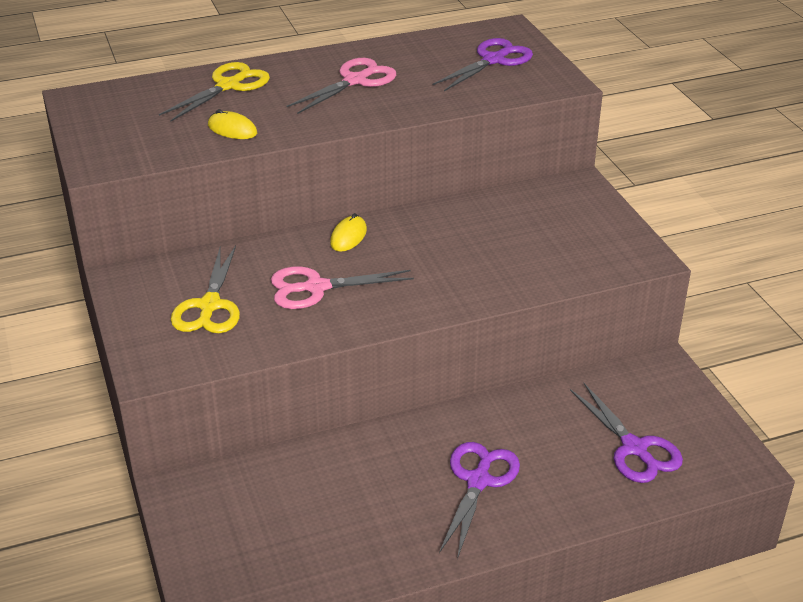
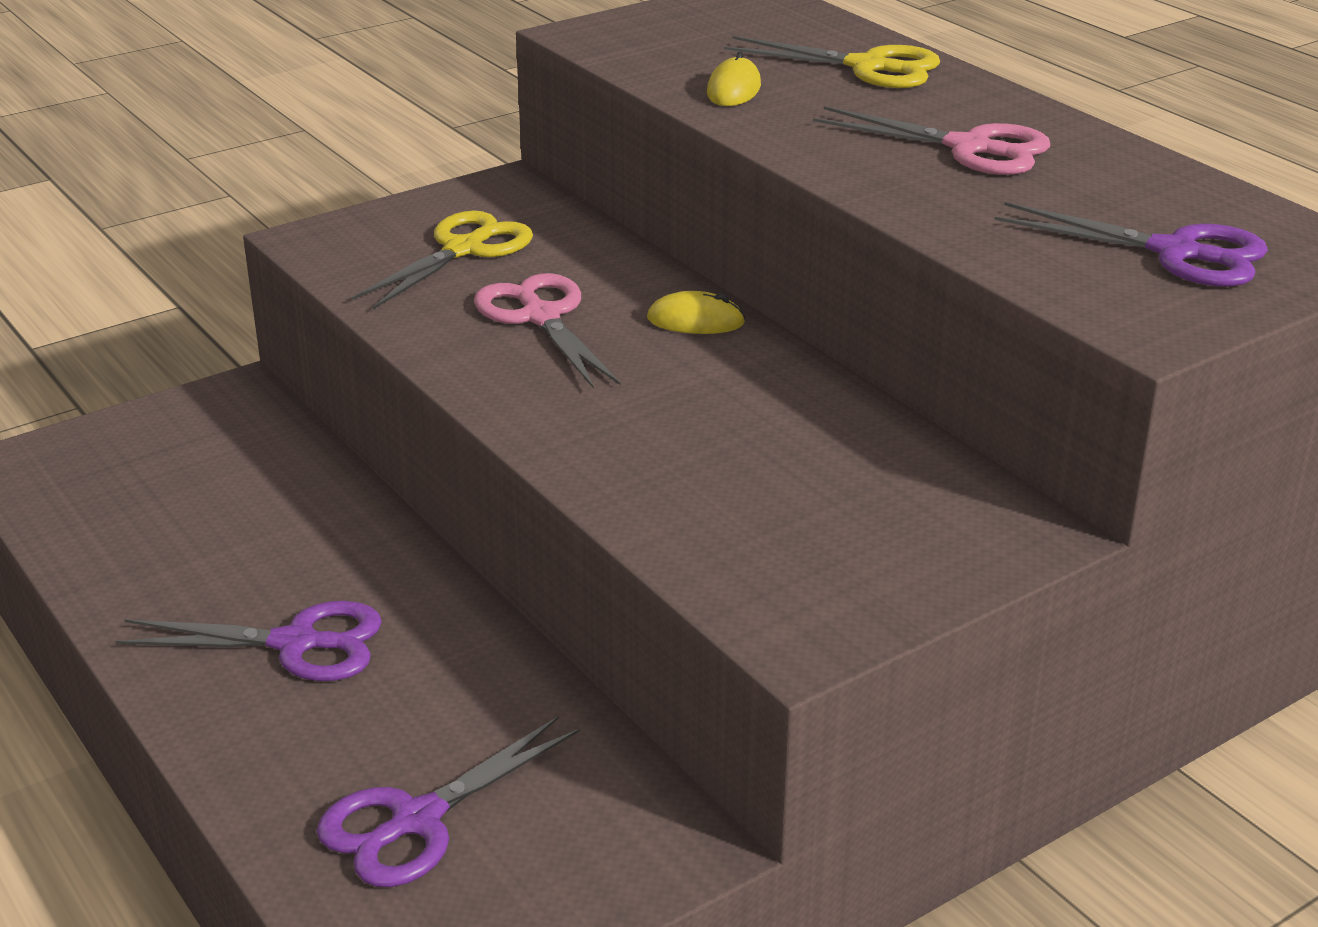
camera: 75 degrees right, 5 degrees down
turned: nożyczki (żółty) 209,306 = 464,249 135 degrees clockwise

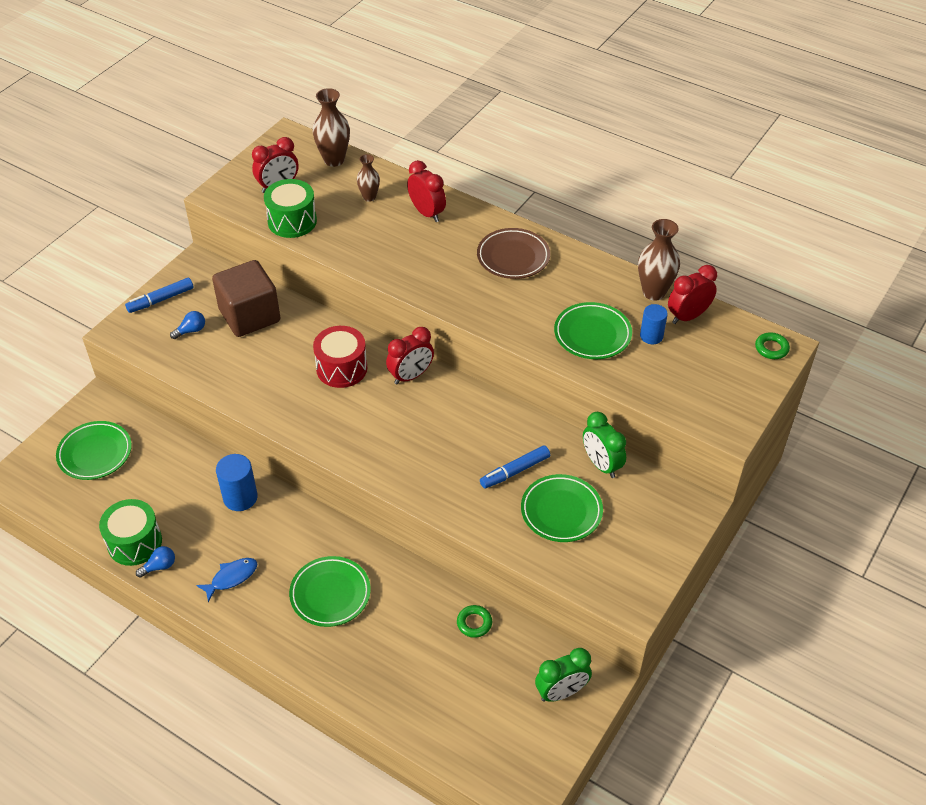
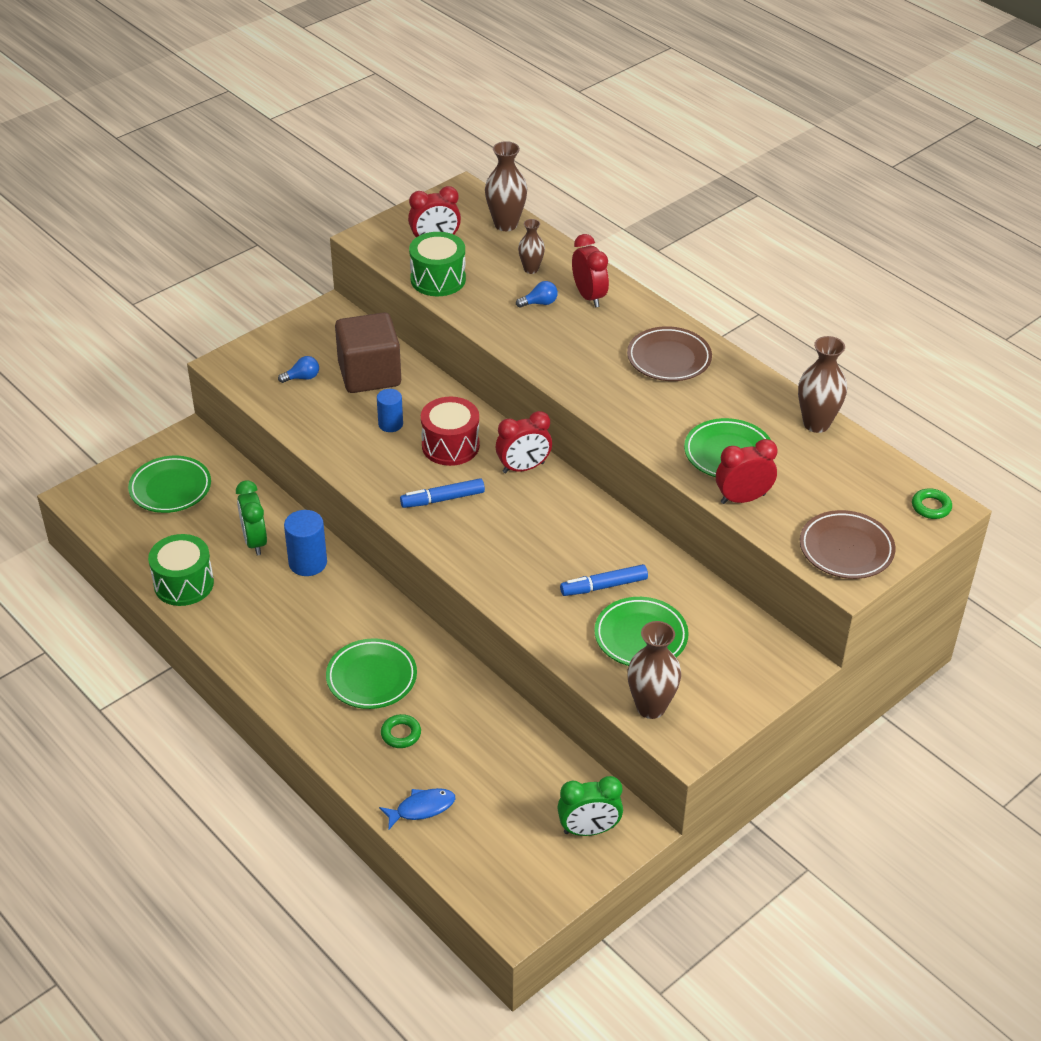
camera: 15 degrees right, 5 degrees down
added: wazon (brązowy) 651,707; talerz (brązowy) 846,549
moved: budzik (zielony) 601,464 to 255,541; walec (niebieski) 651,336 to 390,424; ryba (niebieski) 231,577 to 422,808; pierścień (zielony) 474,623 to 401,734; flamaster (niebieski) 161,300 to 443,499; żarówka (niebieski) 159,566 to 539,303; budzik (czerwony) 688,316 to 743,498

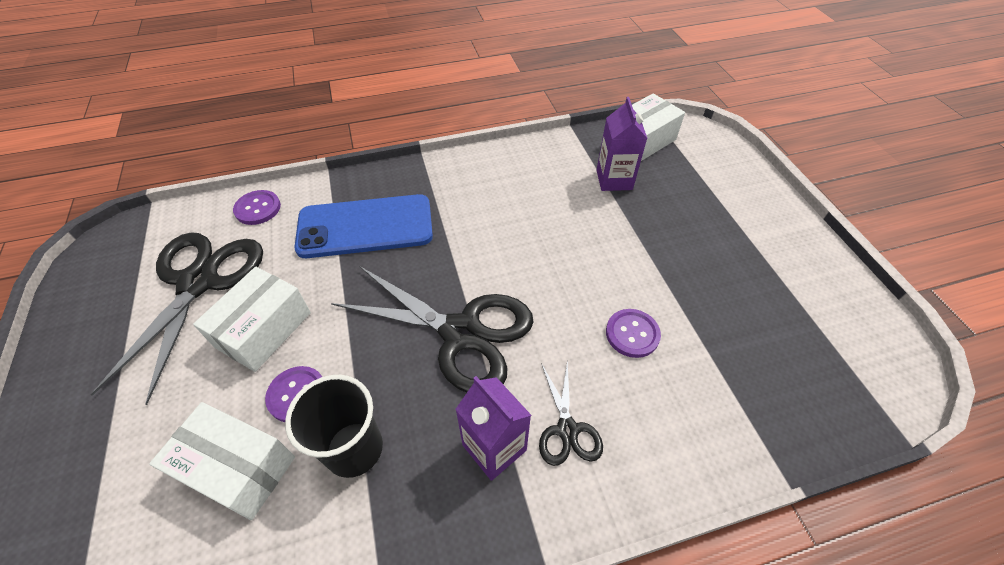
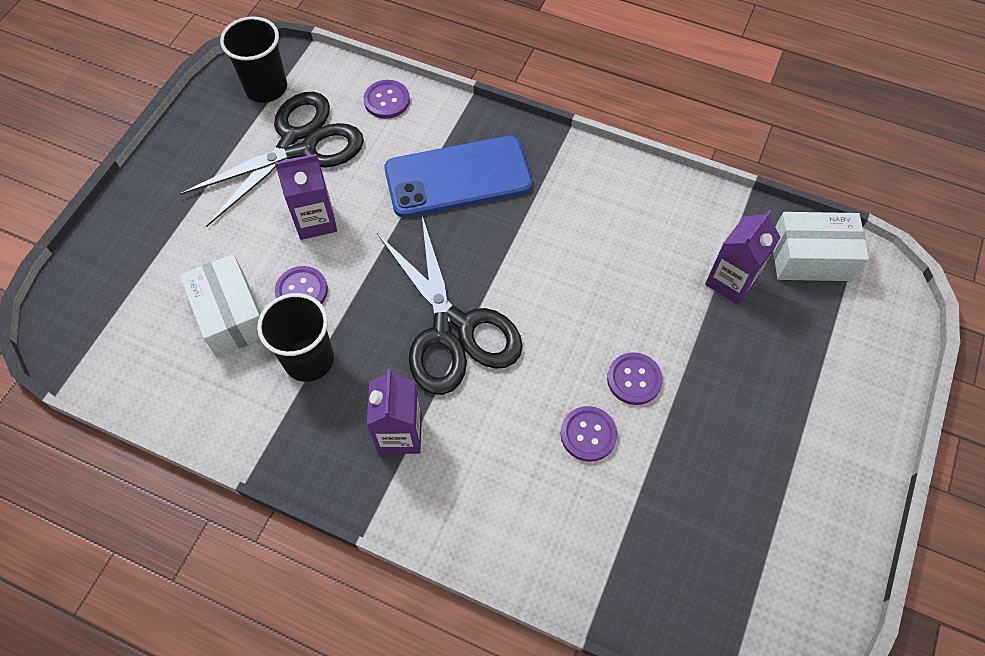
camera: 40 degrees right, 10 degrees up
removed: nożyczki (czarny) 567,429
added: szklanka (czarny) 266,88; guzik (fioletowy) 634,379
replaced: pudełko (biały) 264,330 to karton mleka (fioletowy) 315,221
turned: telefon (niebieski) 365,226 = 458,177 45 degrees counterclockwise

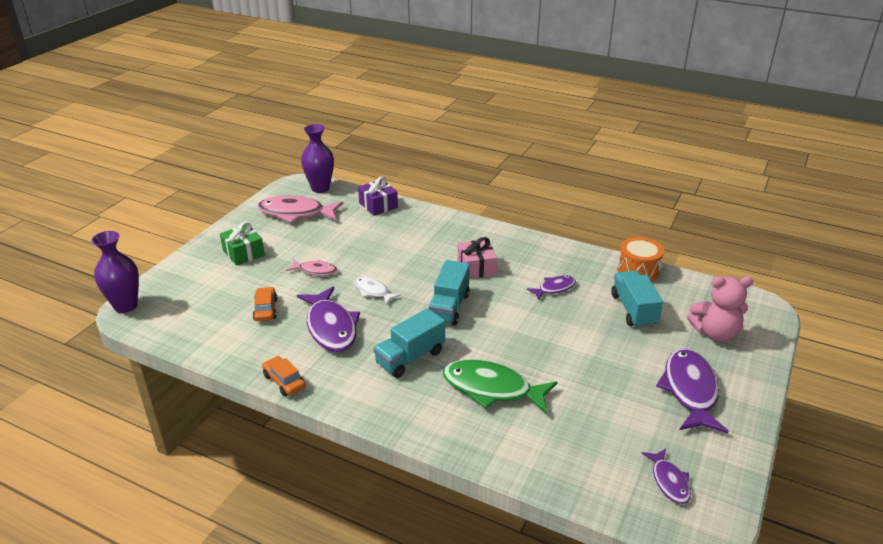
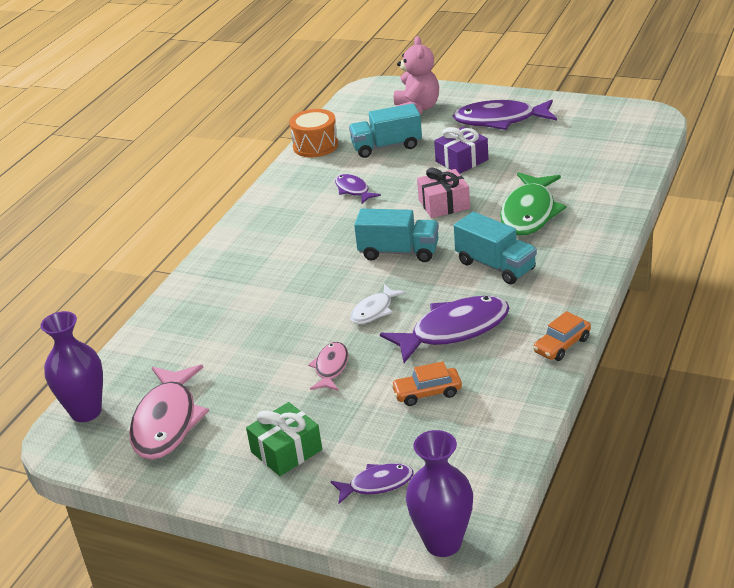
camera: 90 degrees left, 0 degrees up
moved: ryba (fioletowy) 669,481 to 377,484; prezent (różowy) 476,267 to 444,204; prezent (fioletowy) 378,205 to 461,160

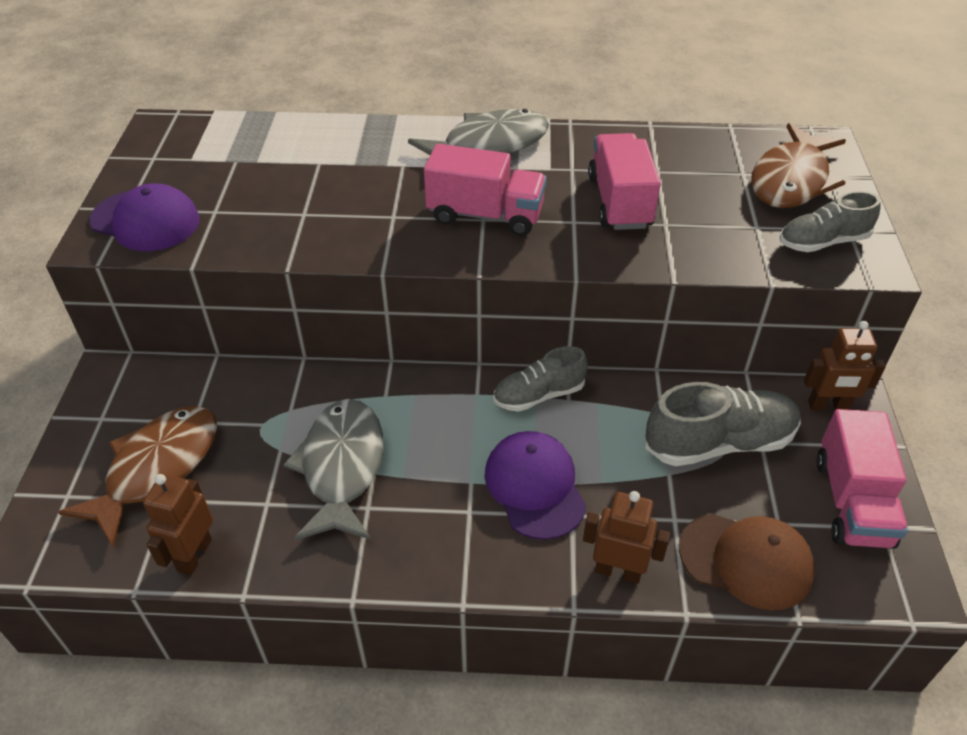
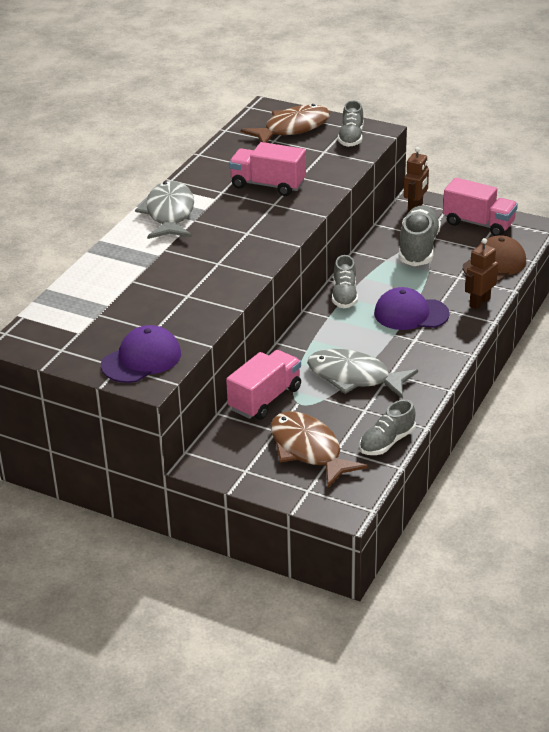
camera: 65 degrees left, 10 degrees down
moved: ciężarówka (różowy) 485,215 to 265,399
replaced: robot (brązowy) 194,555 to but (szary) 387,442
turned: ryba (brązowy) 791,180 = 292,128 90 degrees counterclockwise

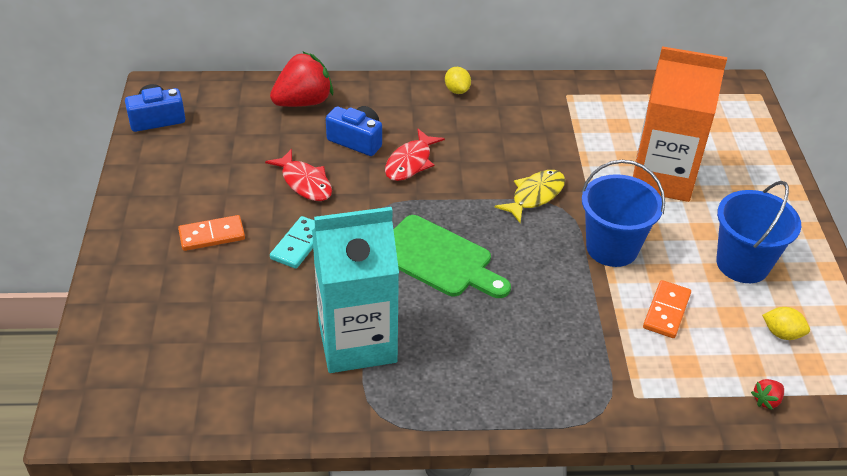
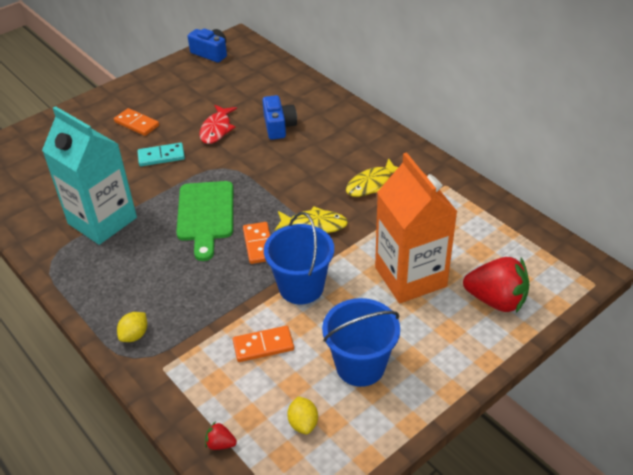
camera: 55 degrees right, 0 degrees up
removed: ryba (czerwony) 410,162
added: kostka domina (pomarańczowy) 259,244; ryba (żółty) 371,184
moved: cytryna (żółty) 457,90 to 135,335; truskawka (czerwony) 303,102 to 496,300

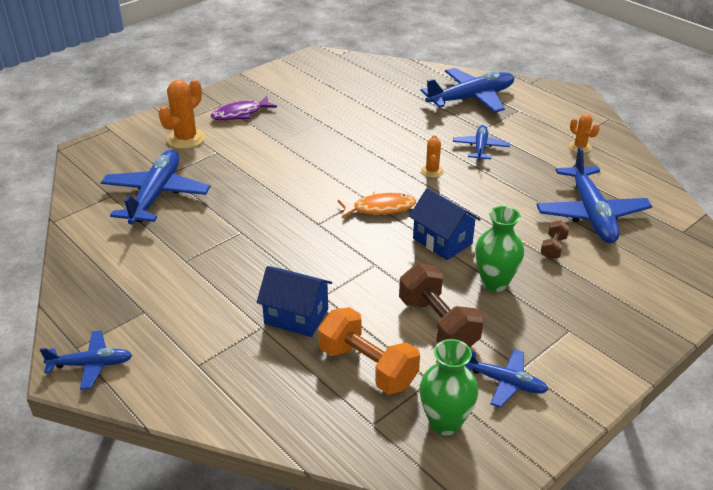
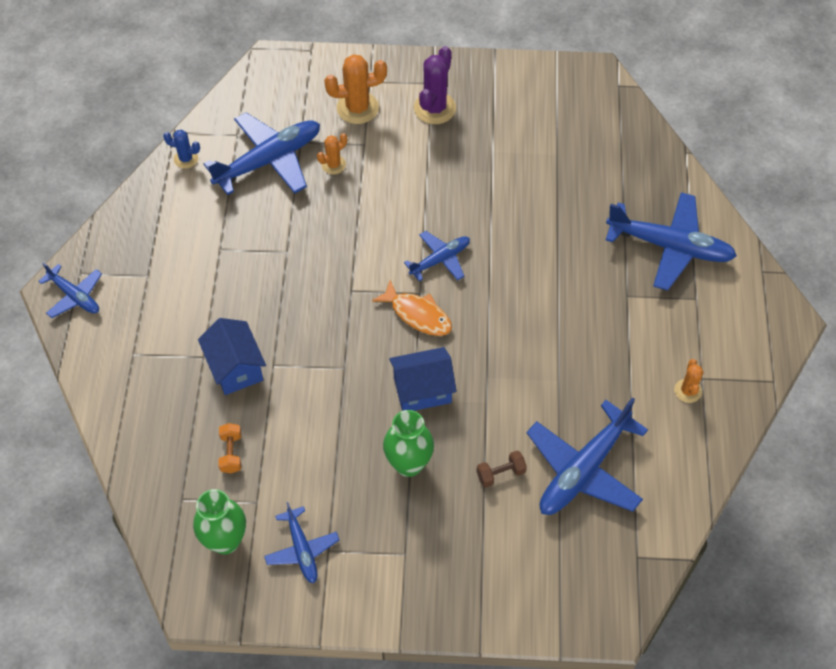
camera: 45 degrees right, 20 degrees up
removed: hantel (brązowy) 438,324
added: kaktus (niebieski) 186,159
moved: kaktus (pomarańczowy) 432,171 to 333,165; samolot (niebieski) 480,148 to 440,260
replaced: ryba (fioletowy) 240,114 to kaktus (fioletowy) 434,108
turned: domek (niebieski) 442,241 = 422,390 75 degrees clockwise
resized: hantel (pomarańczowy) 368,367 = 231,453 x0.50

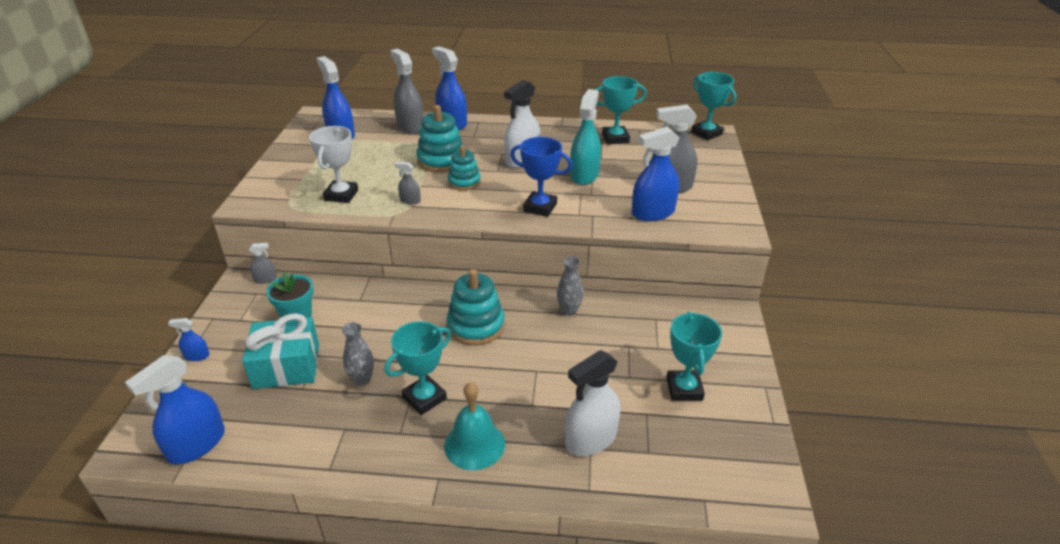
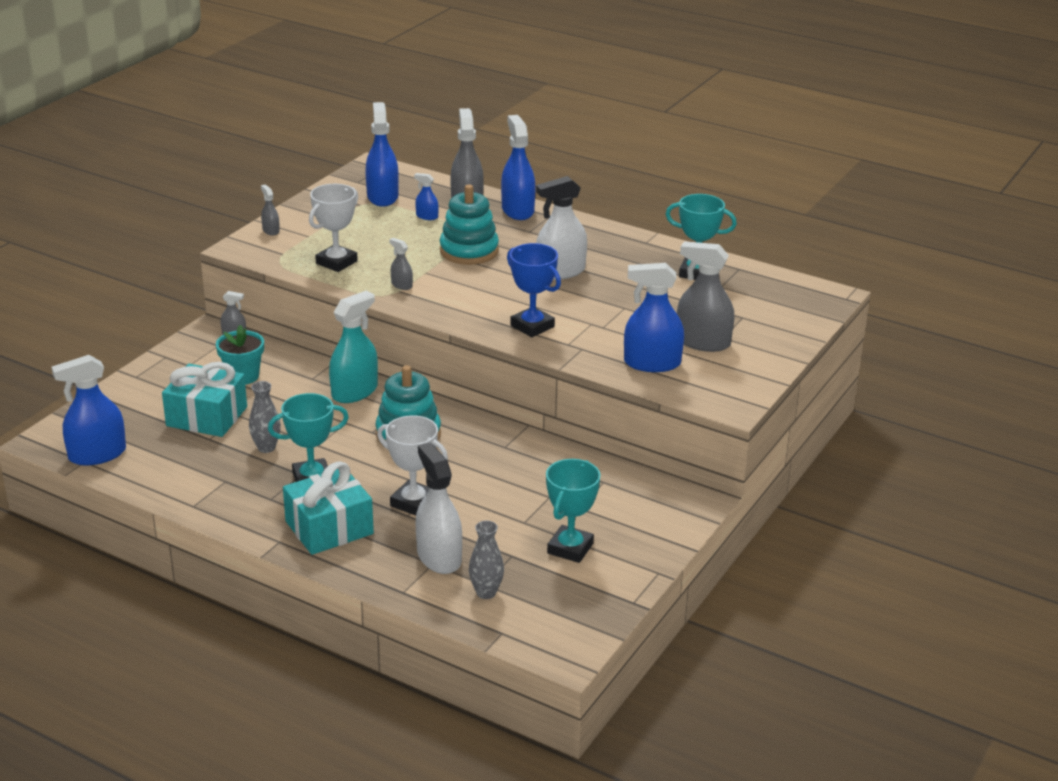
camera: 25 degrees right, 5 degrees down
removed: zabawka nakładanka (turkusowy) 464,182; puchar (turkusowy) 706,133
added: spryskiwacz (szary) 271,230; puchar (biały) 413,503
moved: spryskiwacz (turkusowy) 584,175 to 354,392; spryskiwacz (niebieski) 196,356 to 427,216; wazon (szary) 569,310 to 486,592
replaced: dzwonek (turkusowy) 474,444 to prezent (turkusowy) 329,528
turned: spryskiwacz (biały) 591,439 = 439,557 75 degrees clockwise

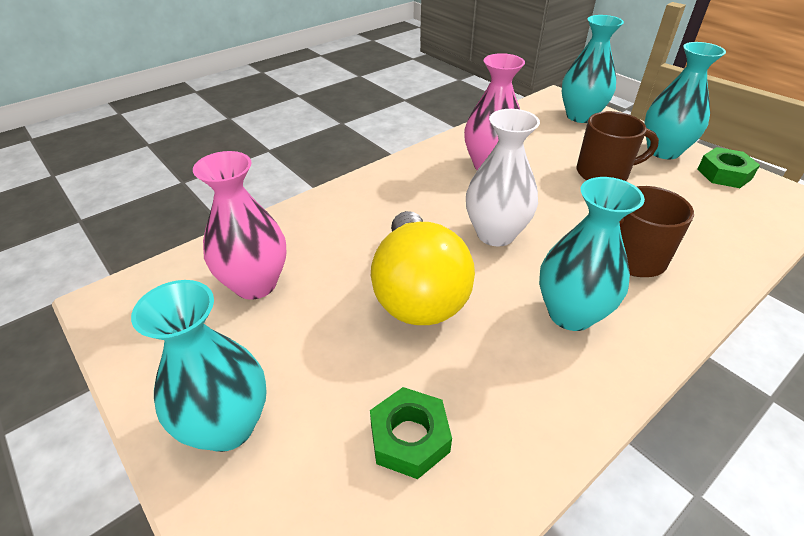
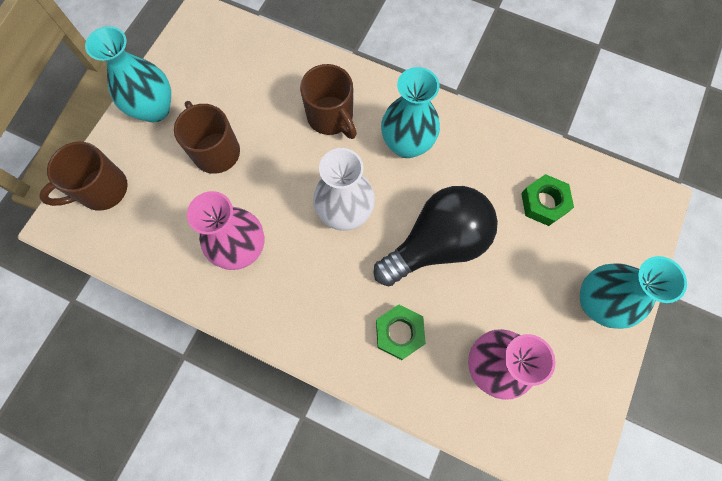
camera: 115 degrees left, 30 degrees up
moved: nakrętka (zielony) 724,174 to 399,333
replaced: wazon (turkusowy) 580,116 to kubek (brązowy) 102,190
recoloured: żarówka (żółty) 417,292 to żarówka (czarny) 437,244

